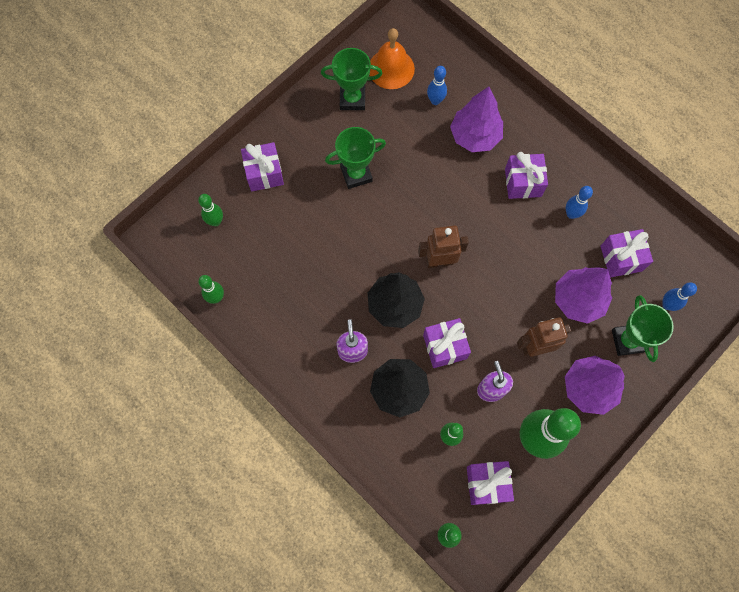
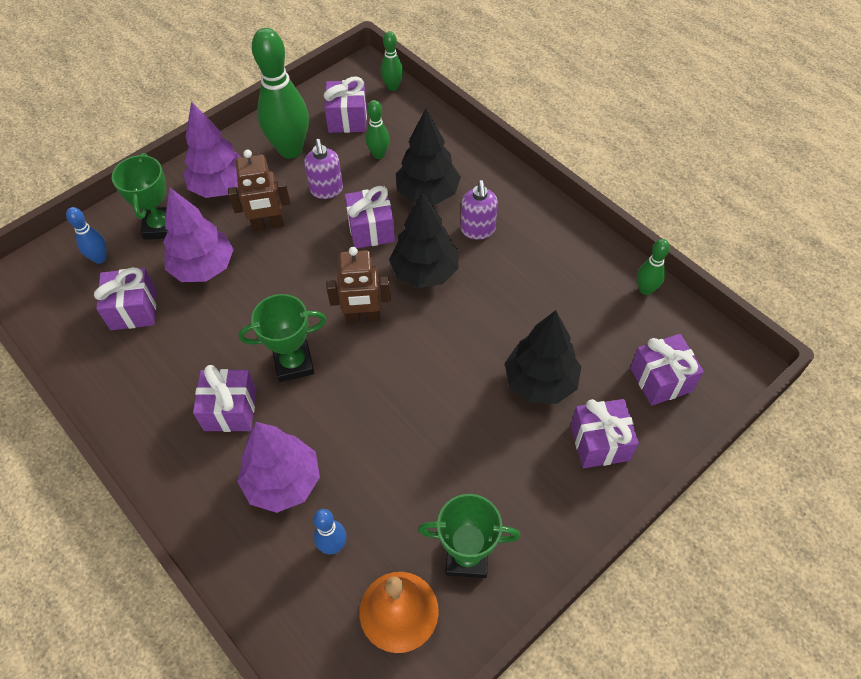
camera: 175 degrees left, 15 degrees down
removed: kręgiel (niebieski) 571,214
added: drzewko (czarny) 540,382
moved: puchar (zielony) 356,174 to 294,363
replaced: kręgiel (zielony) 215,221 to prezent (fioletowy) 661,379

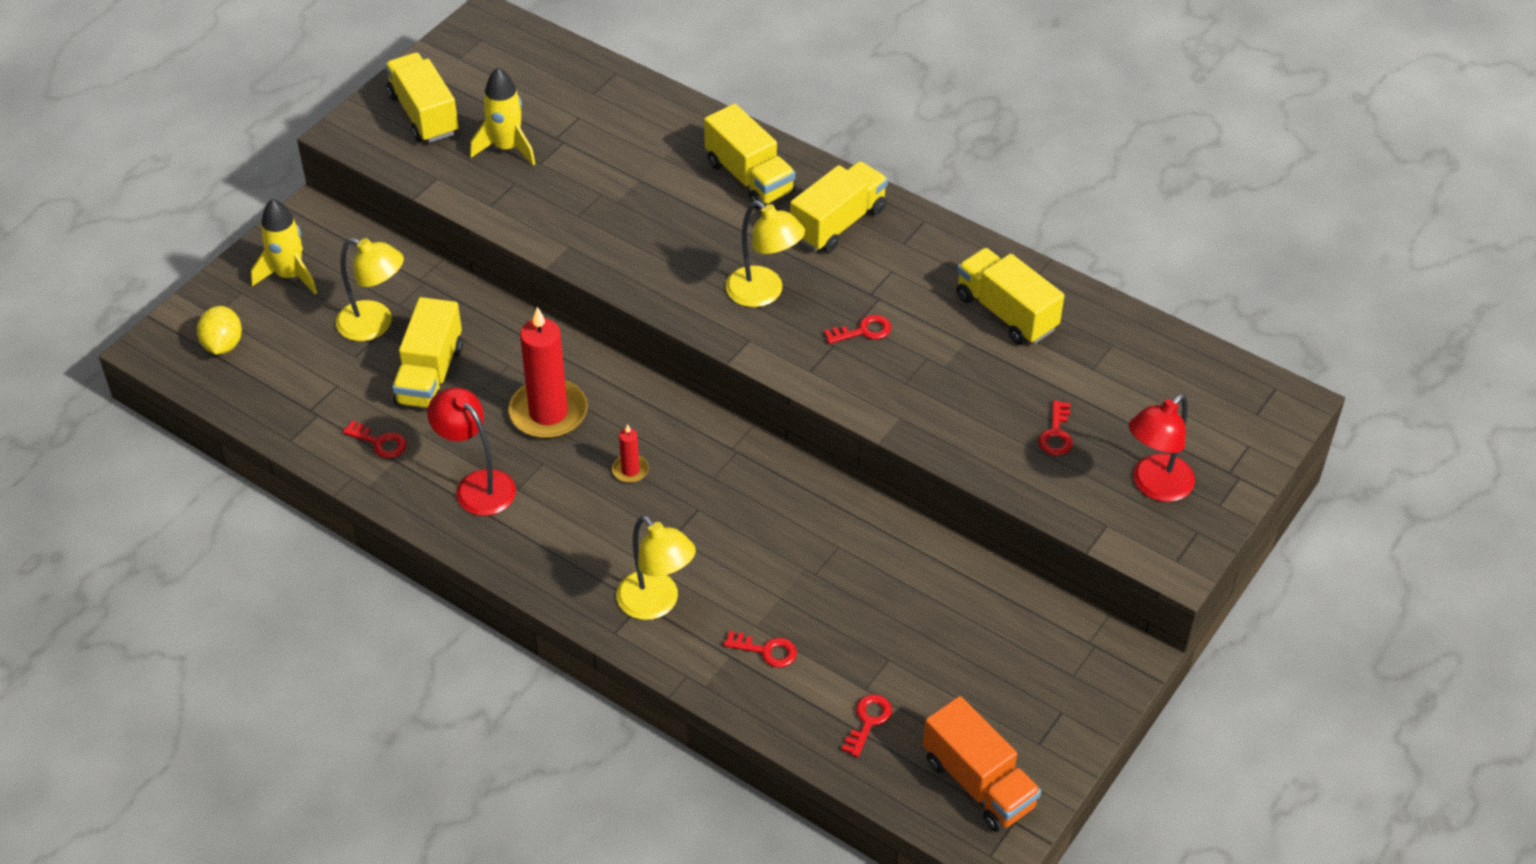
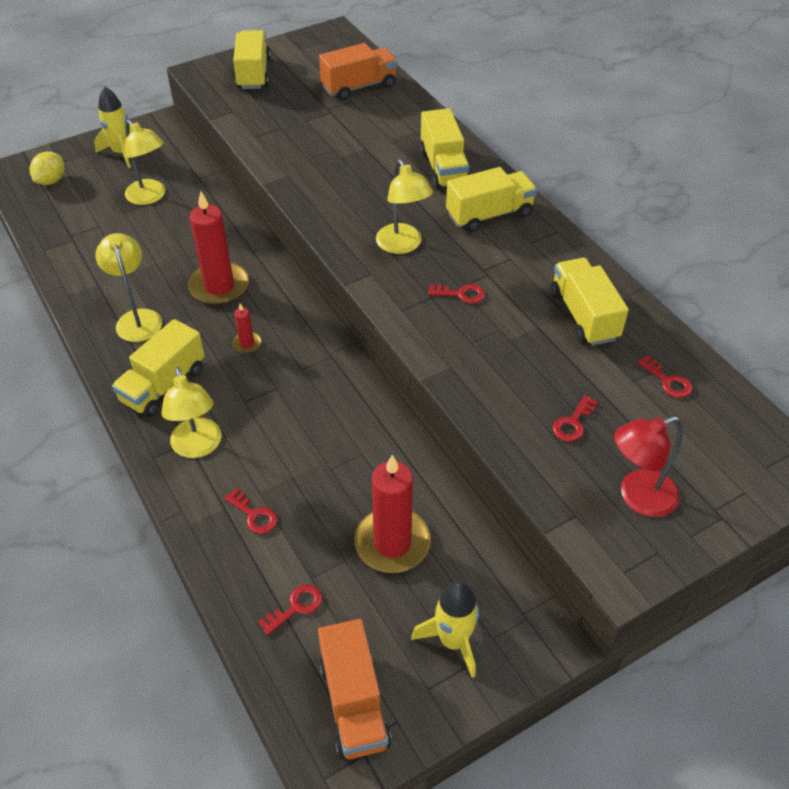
camera: 25 degrees right, 0 degrees up
added: ciężarówka (pomarańczowy) 359,87; świeca (czerwony) 392,543
moved: ciężarówka (żółty) 430,375 to 163,385; rakieta (żółty) 507,148 to 453,641; klucz (czerwony) 380,442 to 668,381
recoloured: lampka (czerwony) 477,485 to lampka (żółty) 137,318

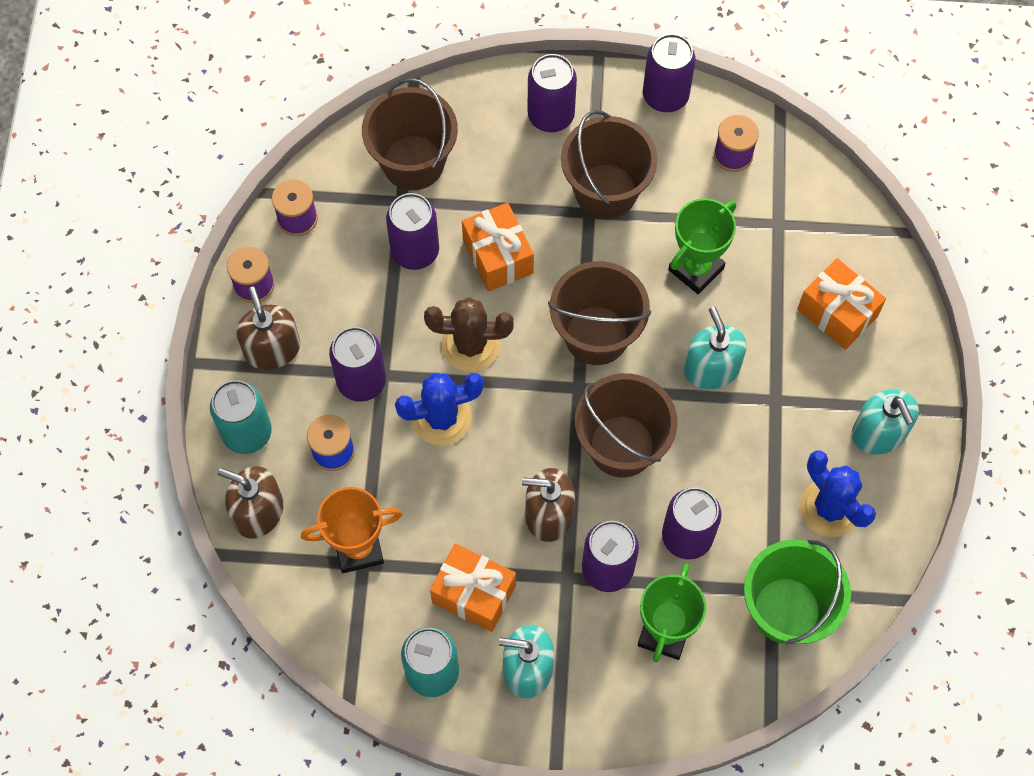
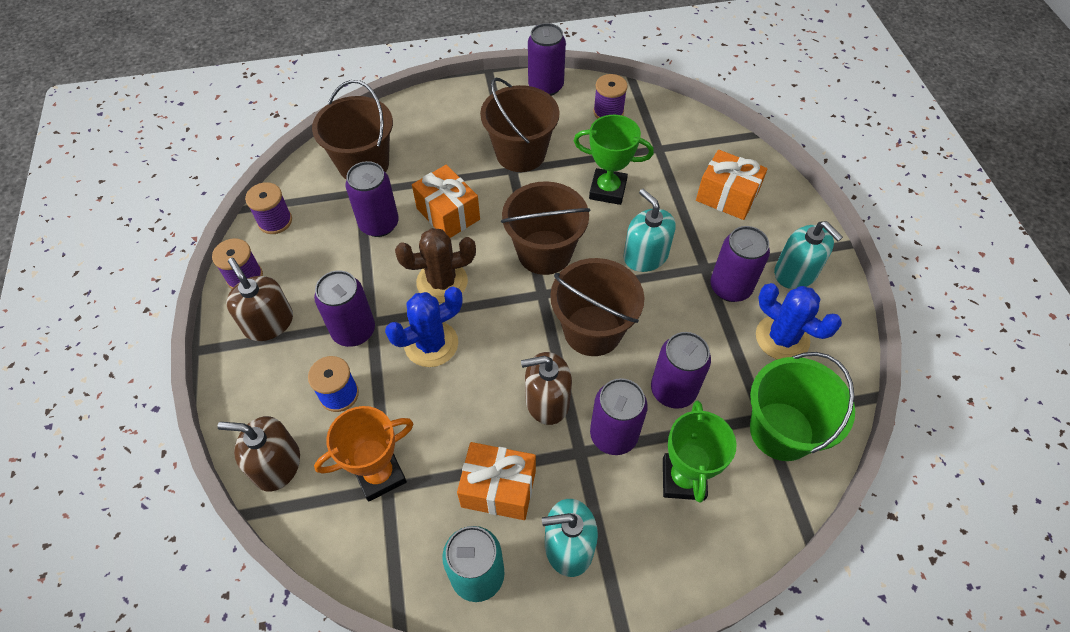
camera: 15 degrees left, 10 degrees down
removed: puszka (turkusowy) 247,433
moved: puszka (fioletowy) 551,116 to 730,287
turned: puchar (zielony) 696,269 = 607,190 75 degrees clockwise

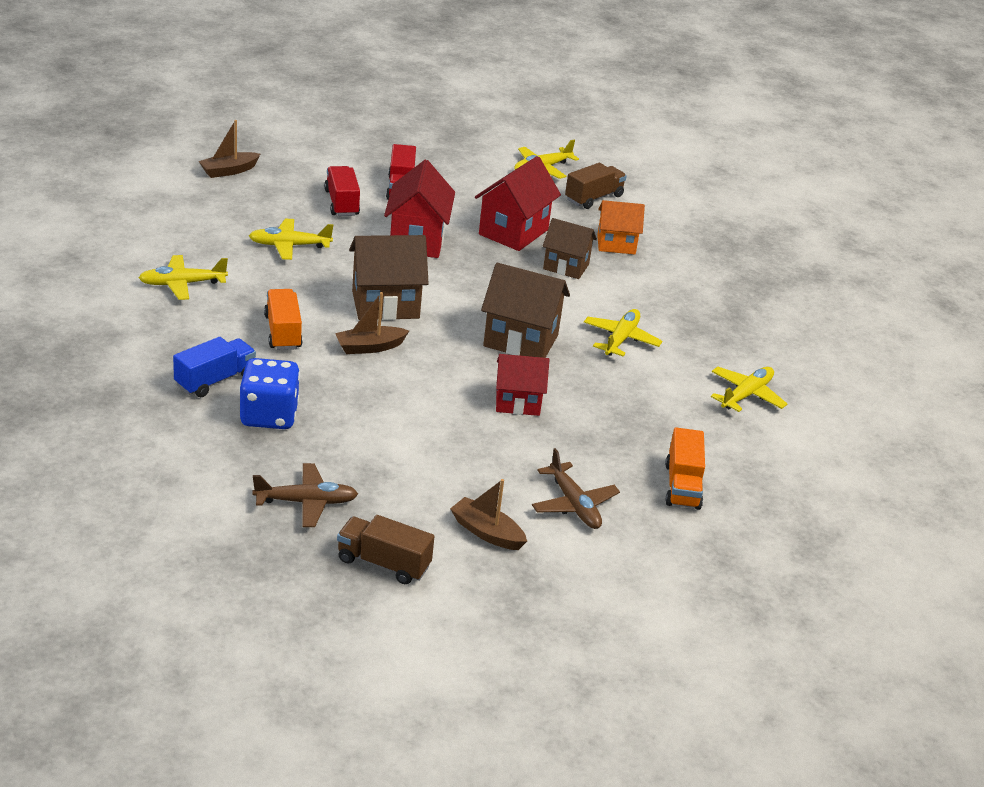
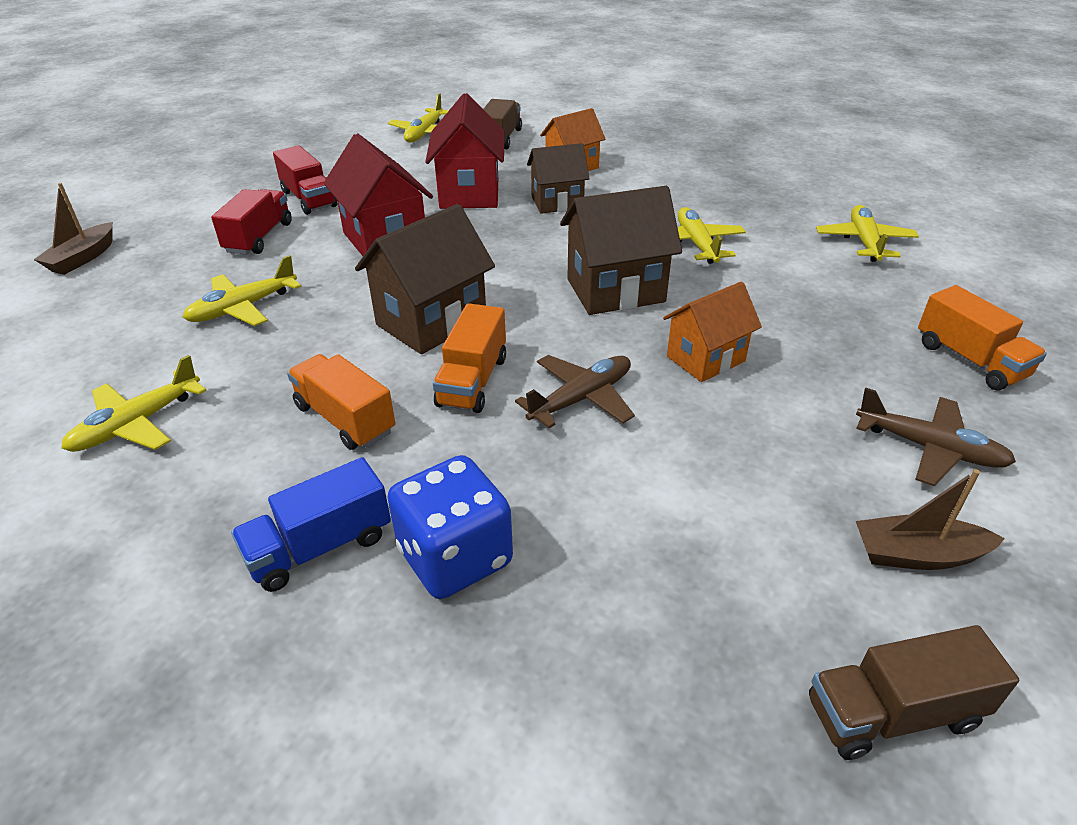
camera: 30 degrees left, 5 degrees up
moved: samolot (brązowy) 306,502 to 581,398
replaced: łódka (brązowy) 369,347 to ciężarówka (pomarańczowy) 472,381
recoloured: domek (czerwony) 517,403 to domek (pomarańczowy) 705,359
turned: ciężarówka (czerwony) 341,203 = 259,237 60 degrees clockwise; ciężarówka (niebieski) 215,380 = 320,547 135 degrees counterclockwise

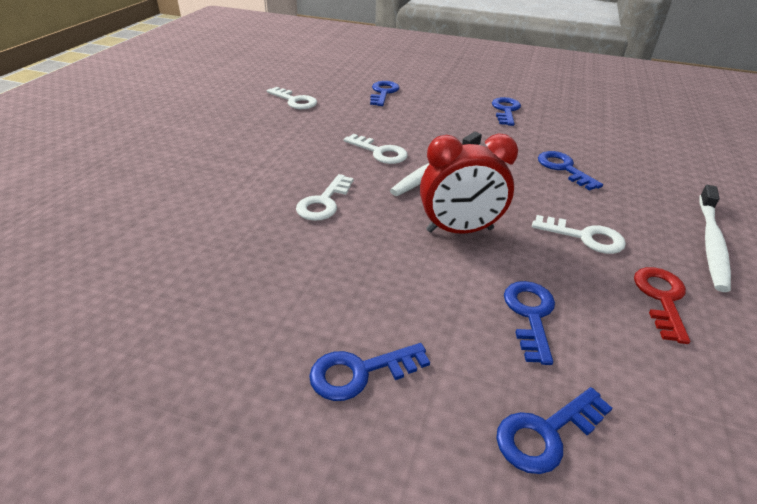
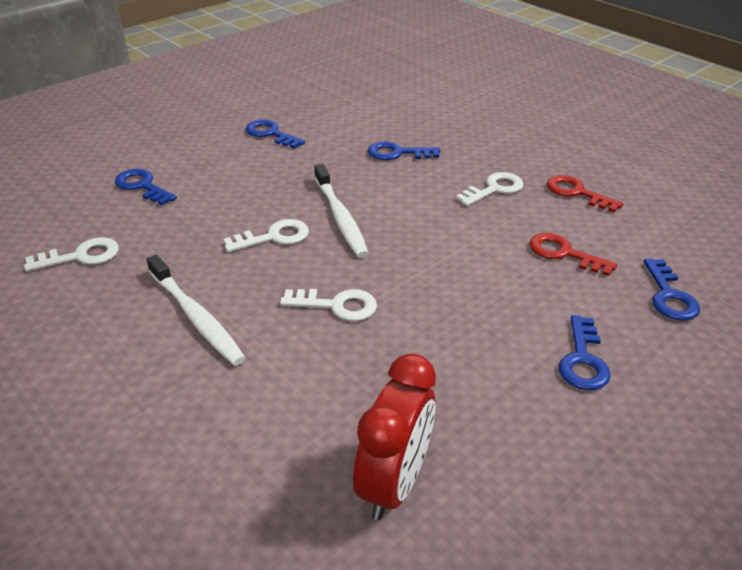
camera: 60 degrees left, 0 degrees up
moved: szczoteczka do zębów (biały) 711,243 to 196,317; budzik (czerwony) 459,230 to 394,483
recoloured: klucz (niebieski) 530,315 to klucz (czerwony) 564,253
turned: klucz (biały) 324,202 = 337,305 45 degrees counterclockwise

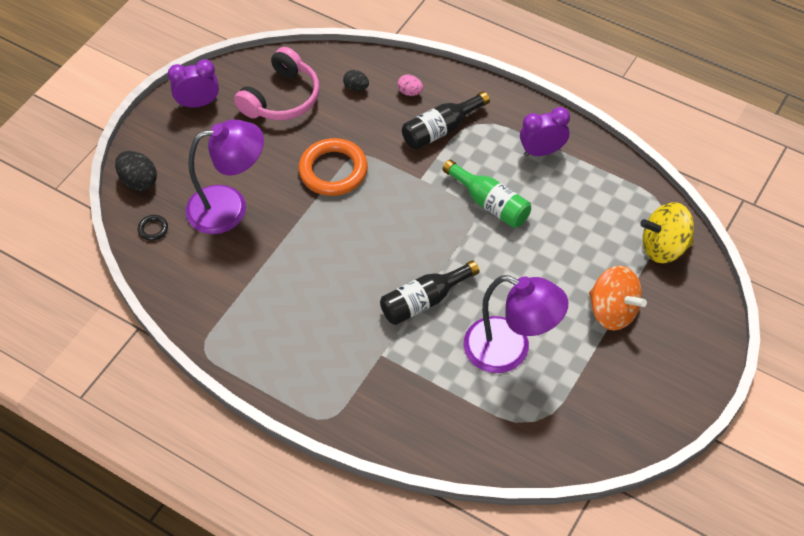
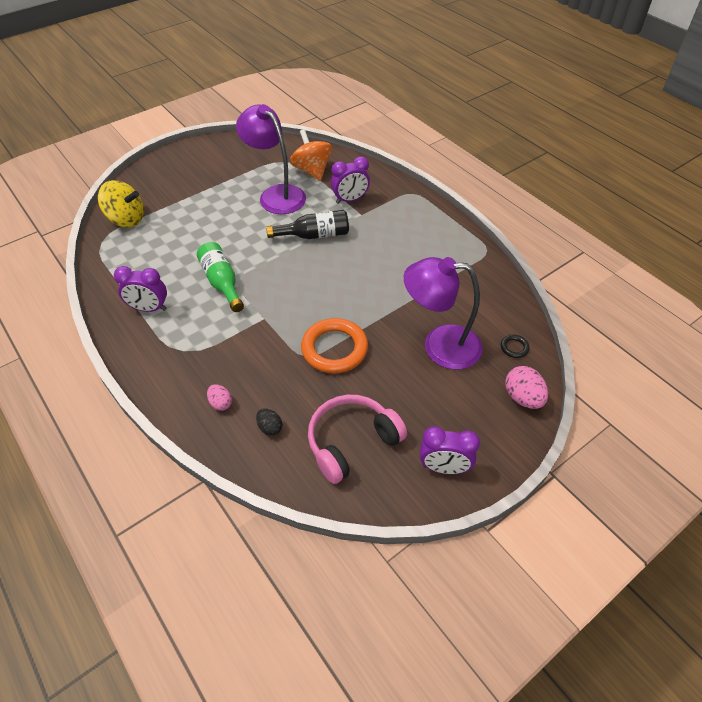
camera: 160 degrees left, 5 degrees down
removed: butelka (czarny) 441,129
added: budzik (fioletowy) 350,200
moved: bączek (pomarańczowy) 612,311 to 312,170
recoloured: jajko (czarny) 139,181 to jajko (różowy) 522,397

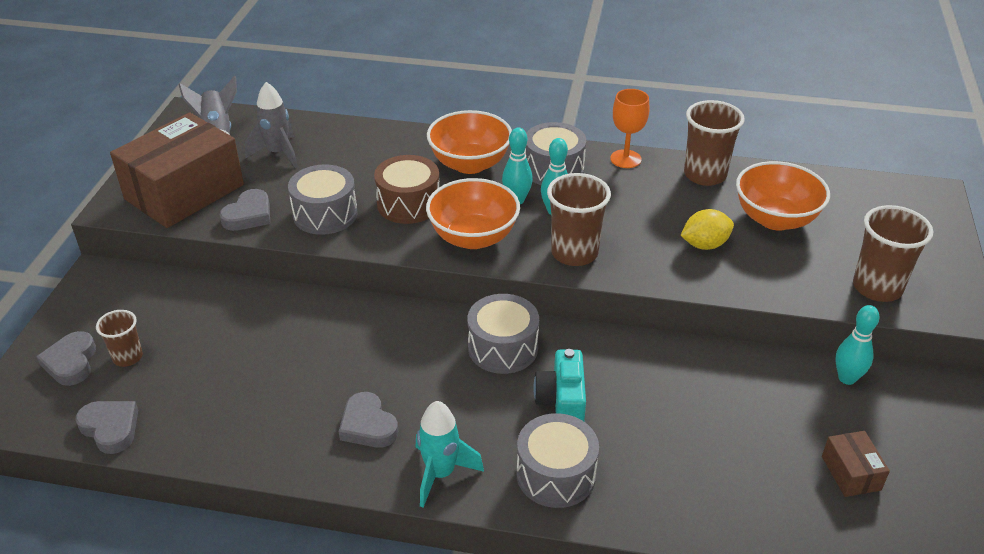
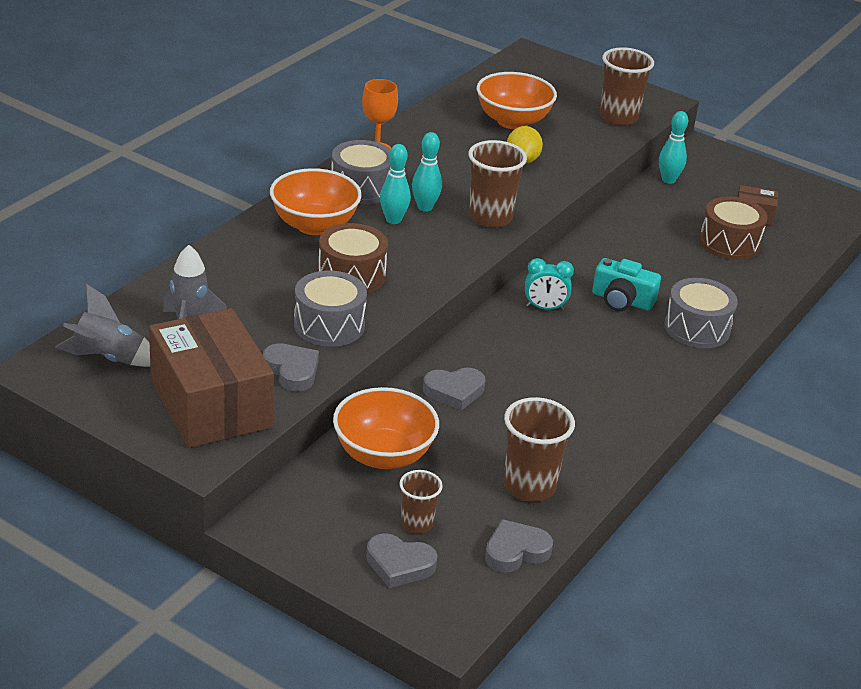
camera: 70 degrees left, 5 degrees down
removed: rakieta (turkusowy) 440,474
added: bęben (brązowy) 729,243
moved: miska (pomarańczowy) 473,237 to 383,455; serce (szary) 368,425 to 454,391; szklanka (brązowy) 705,175 to 529,486
replaced: bęben (szary) 503,348 to budzik (turkusowy) 544,308

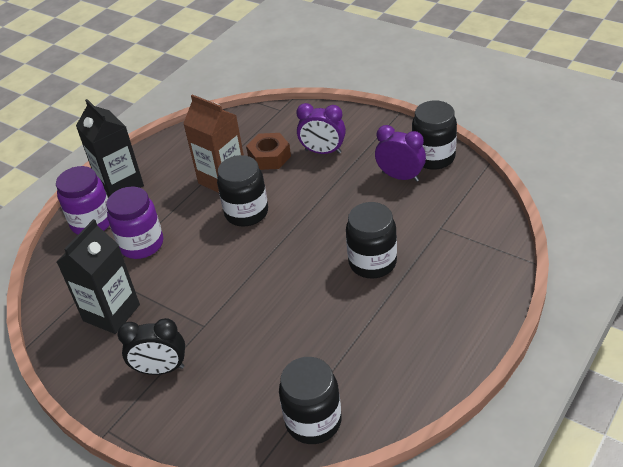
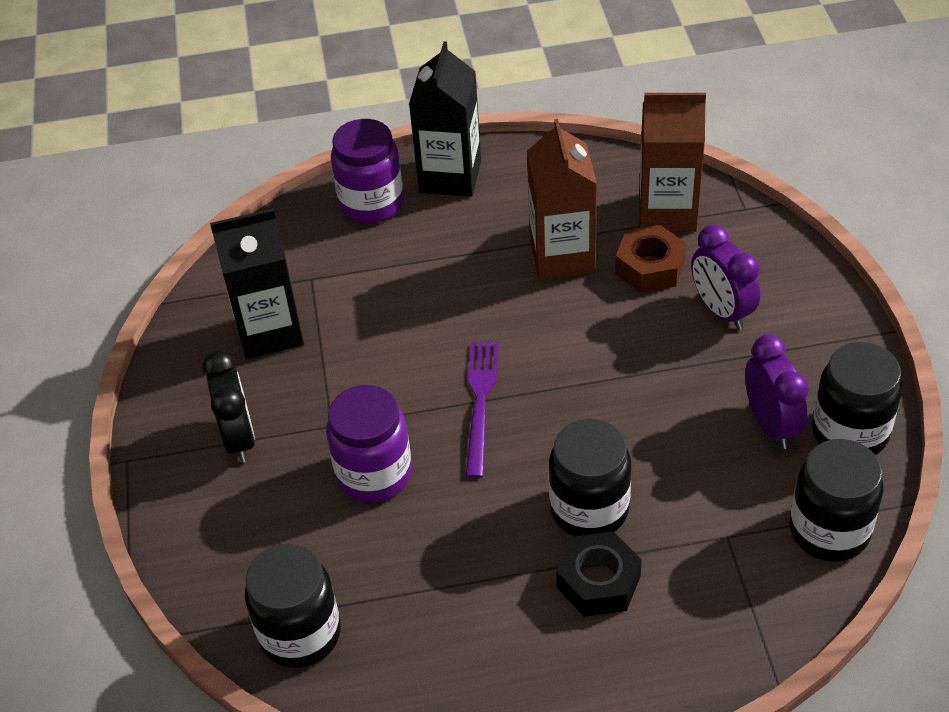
camera: 45 degrees right, 5 degrees up
added: widelec (fioletowy) 480,402; nakrętka (czarny) 598,582; karton mleka (brązowy) 667,212
moved: słoik (fioletowy) 141,244 to 374,474; słoik (czarny) 246,213 to 829,530
turned: budzik (czarny) 161,369 = 239,438 150 degrees counterclockwise

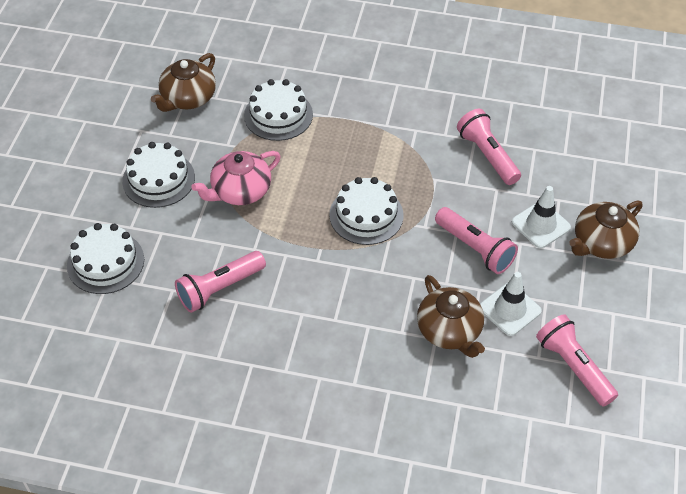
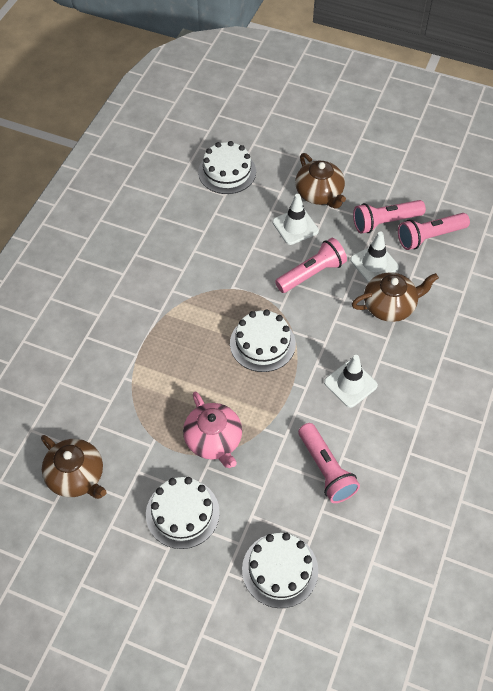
camera: 80 degrees left, 5 degrees up
added: pachołek (biały) 350,384
moved: tort (biały) 278,115 to 227,172; latarka (różowy) 487,155 to 385,222

